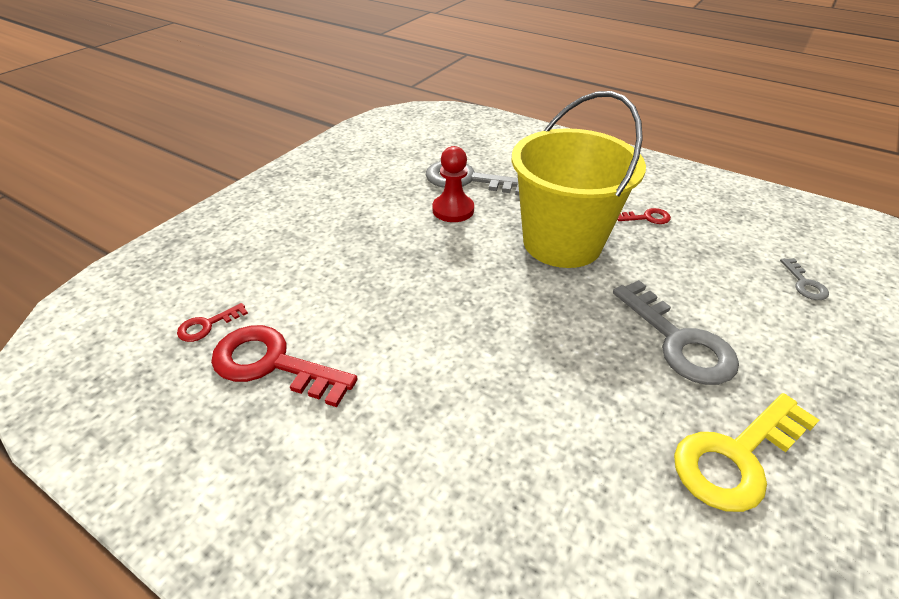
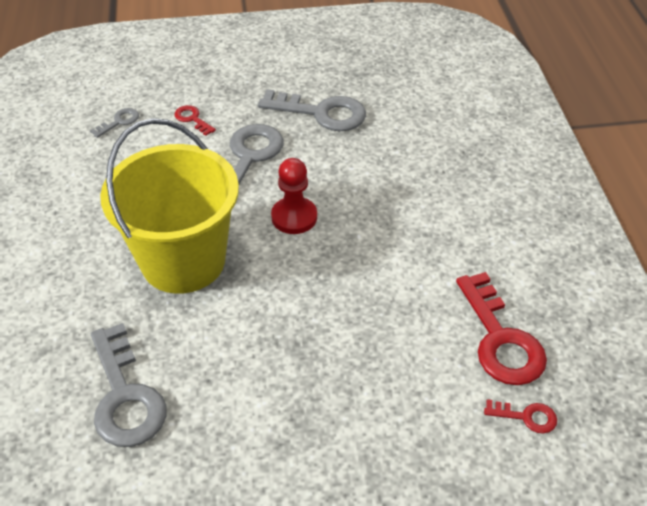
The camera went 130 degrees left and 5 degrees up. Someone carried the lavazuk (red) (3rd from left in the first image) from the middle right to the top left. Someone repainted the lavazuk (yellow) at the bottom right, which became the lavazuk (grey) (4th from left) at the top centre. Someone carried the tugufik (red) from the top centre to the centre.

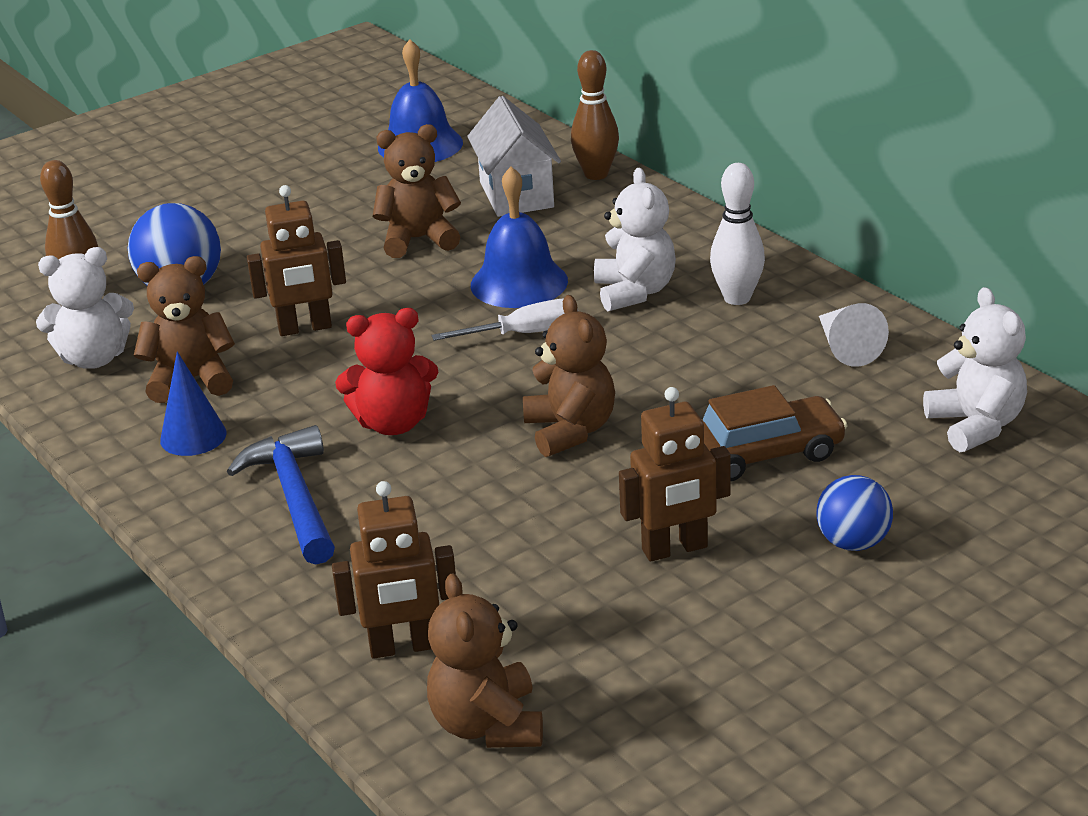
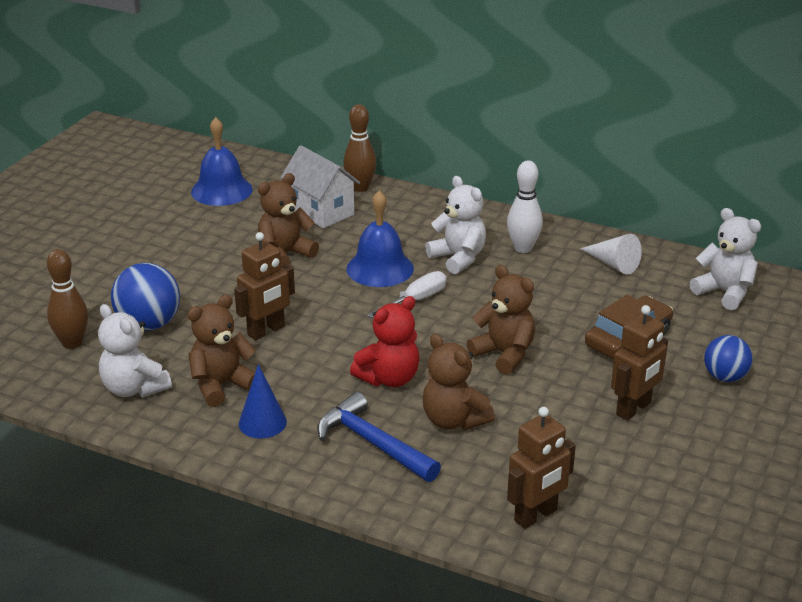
The camera went 30 degrees left and 0 degrees up. Someone rotated the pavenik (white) (1st from left) at the middle left by 90 degrees clockwise. Someone carried the pavenik (brown) (3rd from left) from the bottom centre to the centre.

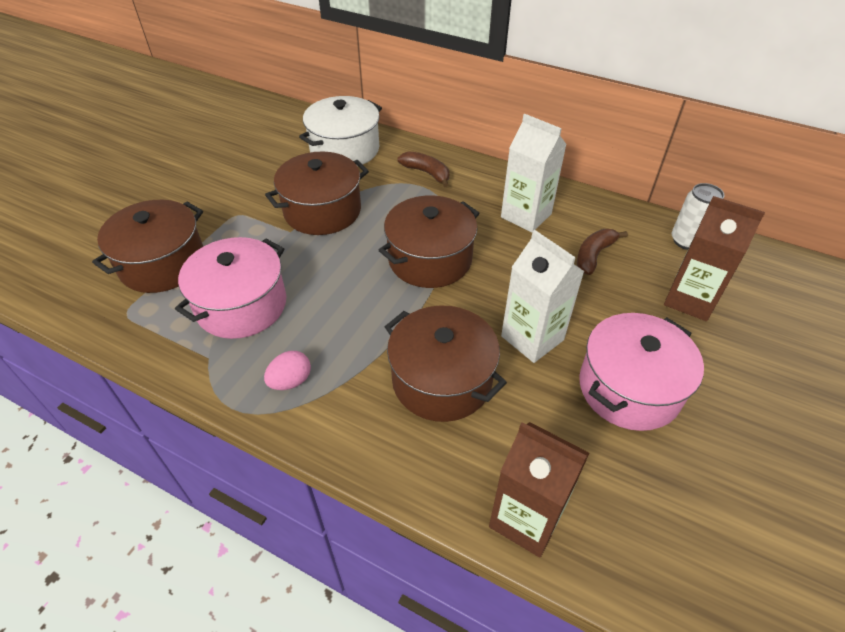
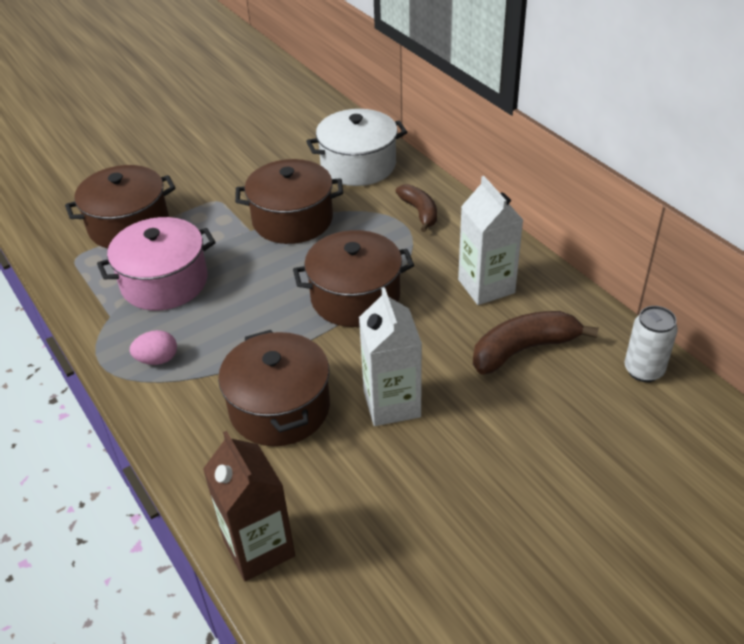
The camera went 30 degrees right and 5 degrees down. Someone scaled the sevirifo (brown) (2nd from left) at the middle right by 1.53. Someone took away the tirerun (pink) (2nd from left) at the middle right. Someone took away the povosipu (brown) (2nd from left) at the middle right.

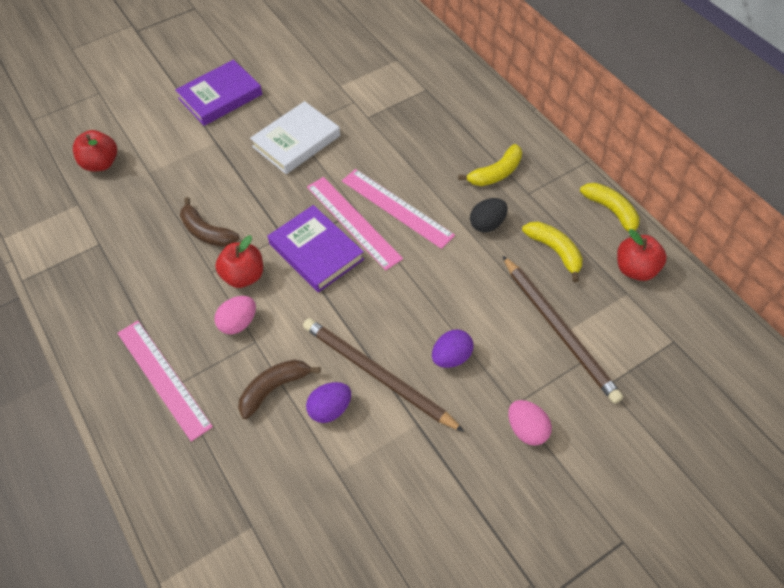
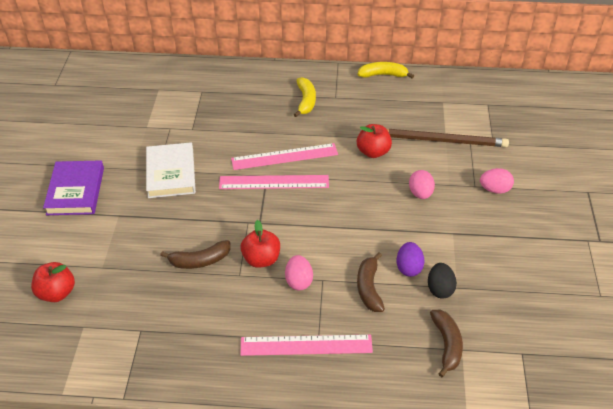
The camera went 55 degrees left and 10 degrees down. Someone carried the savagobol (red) (3rd from left) from the middle right to the centre. Someone repainted the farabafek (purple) (2nd from left) at the centre, which became the farabafek (pink) (2nd from left) at the middle right. Someone carried the farabafek (black) from the centre to the bottom right. Someone put down the sevirifo (brown) (3rd from left) at the bottom right. Someone took away the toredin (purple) (2nd from left) at the centre. Someone took away the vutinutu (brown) (1st from left) at the centre. Someone took away the sevirifo (yellow) (2nd from left) at the middle right.

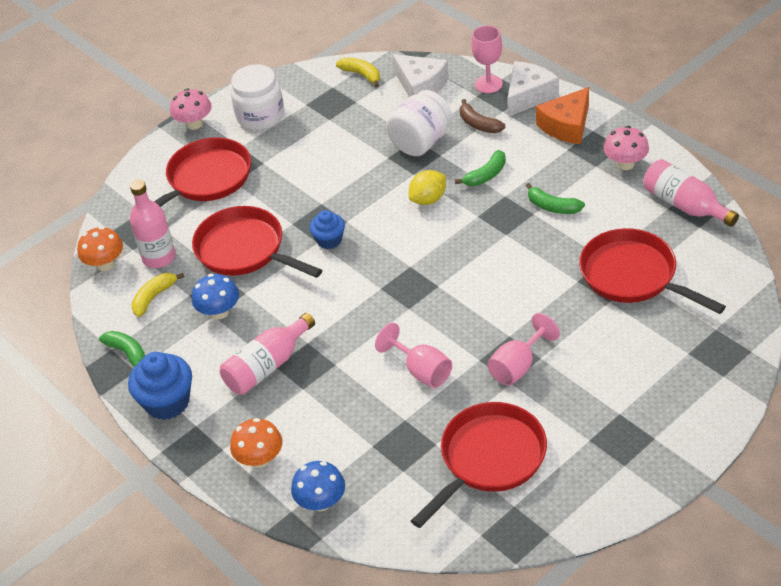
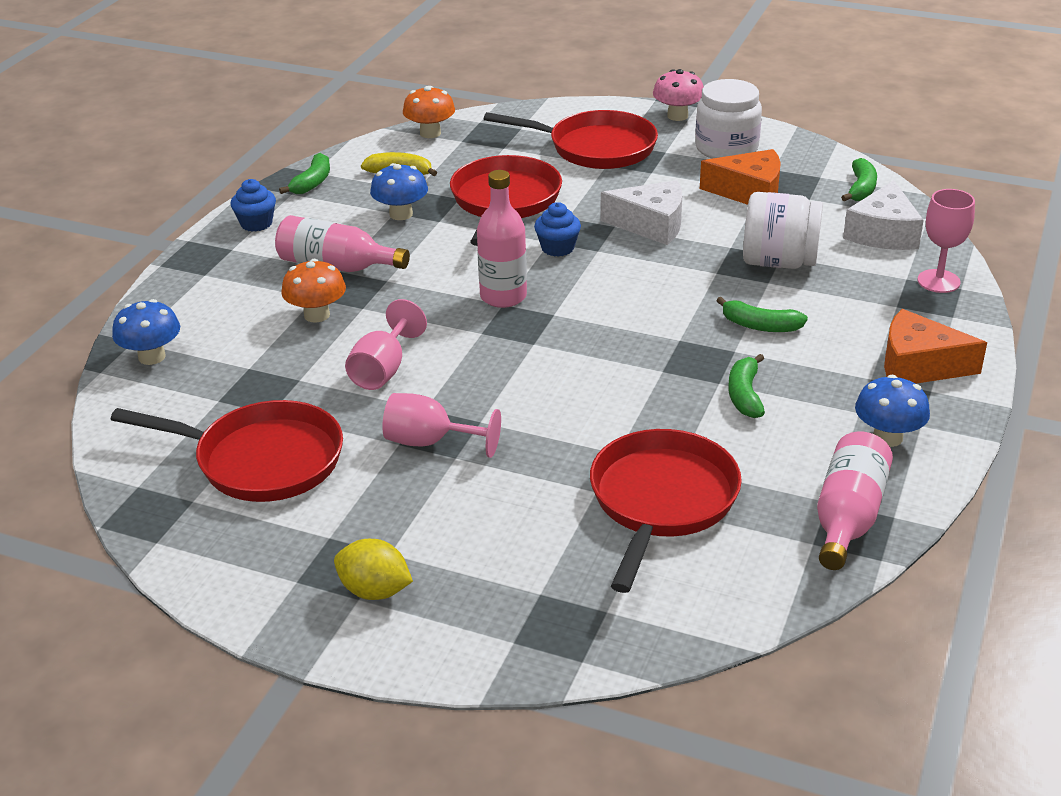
The camera went 60 degrees right and 10 degrees down. Someone scaled the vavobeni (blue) (1st from left) at the middle left by 0.61. Someone carried the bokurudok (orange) (2nd from left in the first image) from the bottom left to the middle left. Someone carried the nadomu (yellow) from the top centre to the bottom centre. Someone carried the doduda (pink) (1st from left in the first image) from the middle left to the top centre. Someone carried the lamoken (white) (2nd from left in the first image) from the top right to the top centre. Someone put down the lamoken (orange) (1st from left) at the top right. Someone repainted the sevirifo (yellow) (2nd from left) at the top centre, which became the sevirifo (green) (4th from left) at the top right. Someone repainted the bokurudok (pink) (2nd from left) at the top right, which became the bokurudok (blue) (3rd from left) at the middle right. Someone took away the sevirifo (brown) at the top centre.

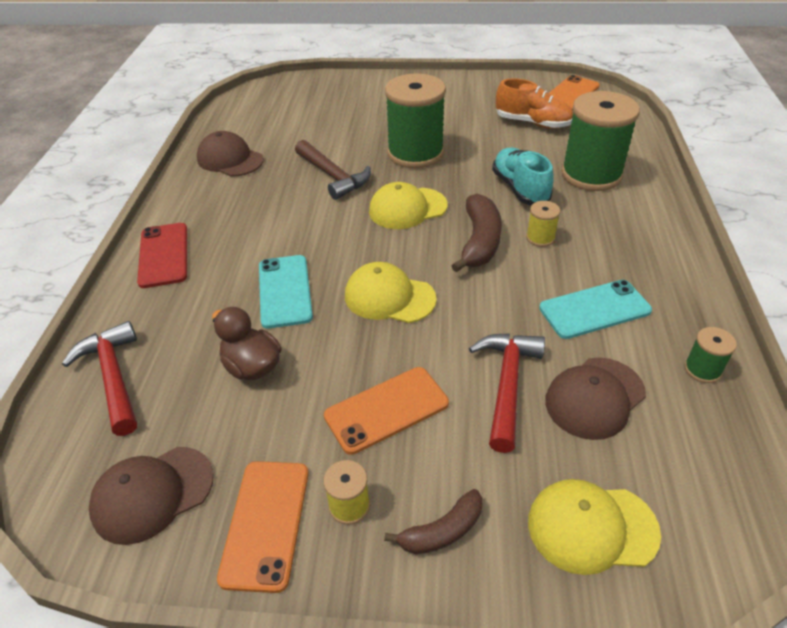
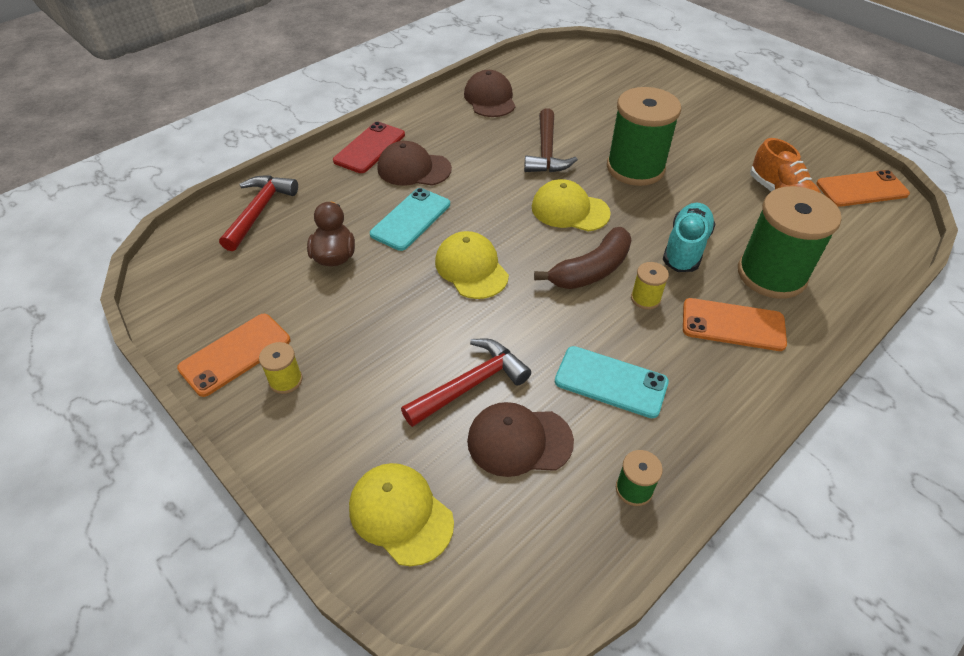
The camera went 40 degrees right and 5 degrees up. Someone carried the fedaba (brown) (1st from left) from the bottom left to the top centre. Someone carried the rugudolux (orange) (2nd from left) from the centre to the middle right. Someone took away the sevirifo (brown) (1st from left) at the bottom centre.

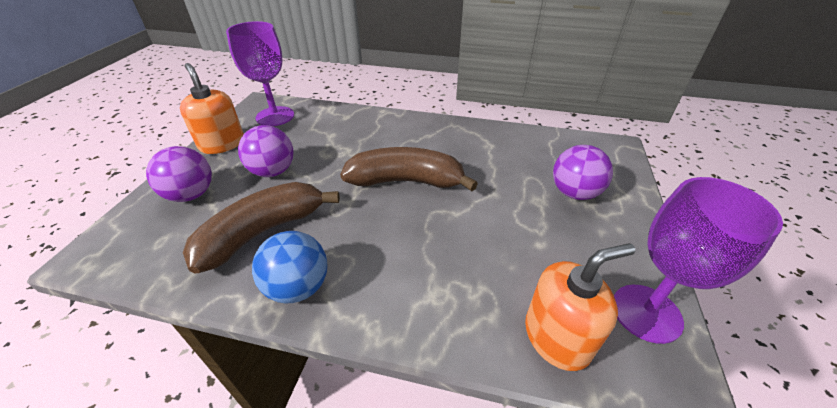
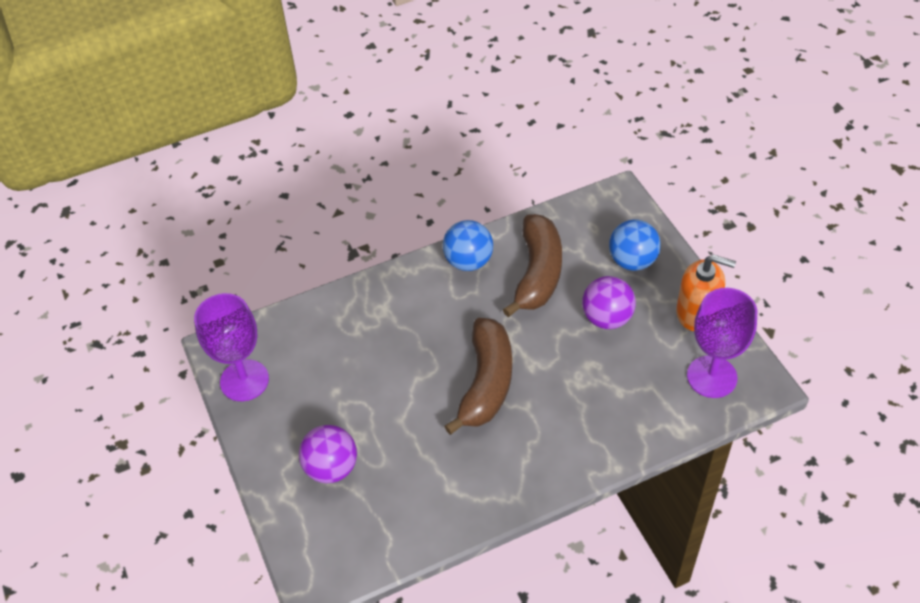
The camera went 145 degrees right and 10 degrees up. Someone rotated the sevirifo (brown) (2nd from left in the first image) at the centre by 45 degrees counterclockwise. Someone repainted the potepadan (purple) (1st from left) at the middle left, which became the potepadan (blue) (2nd from left) at the middle right. Someone took away the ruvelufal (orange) (2nd from left) at the bottom right.

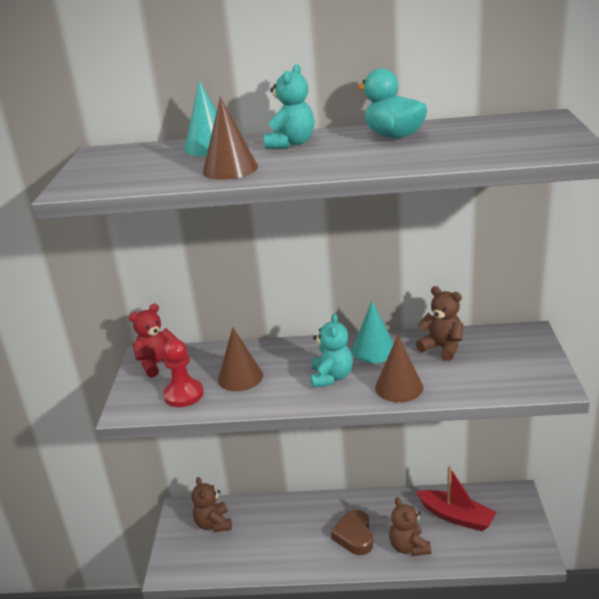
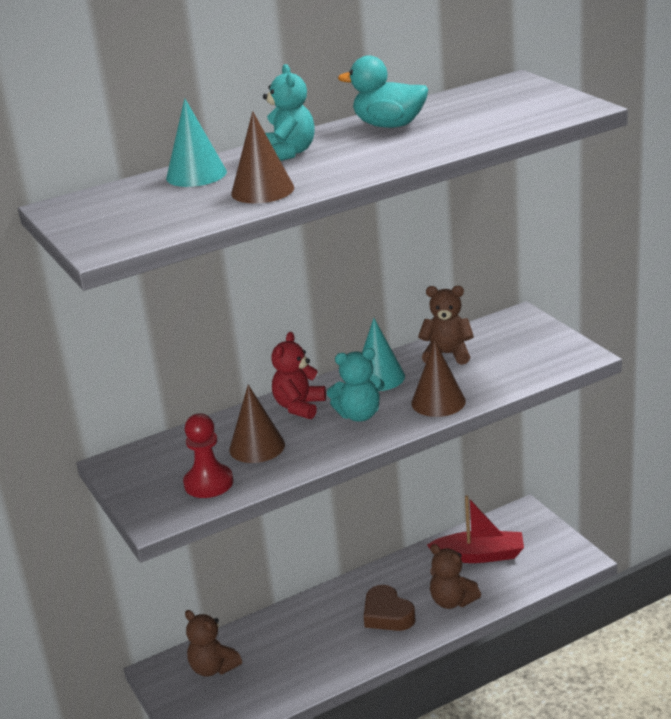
The camera went 30 degrees left and 0 degrees up. Someone carried the pavenik (red) from the middle left to the centre. Someone rotated the pavenik (turquoise) (2nd from left) at the centre by 105 degrees clockwise.

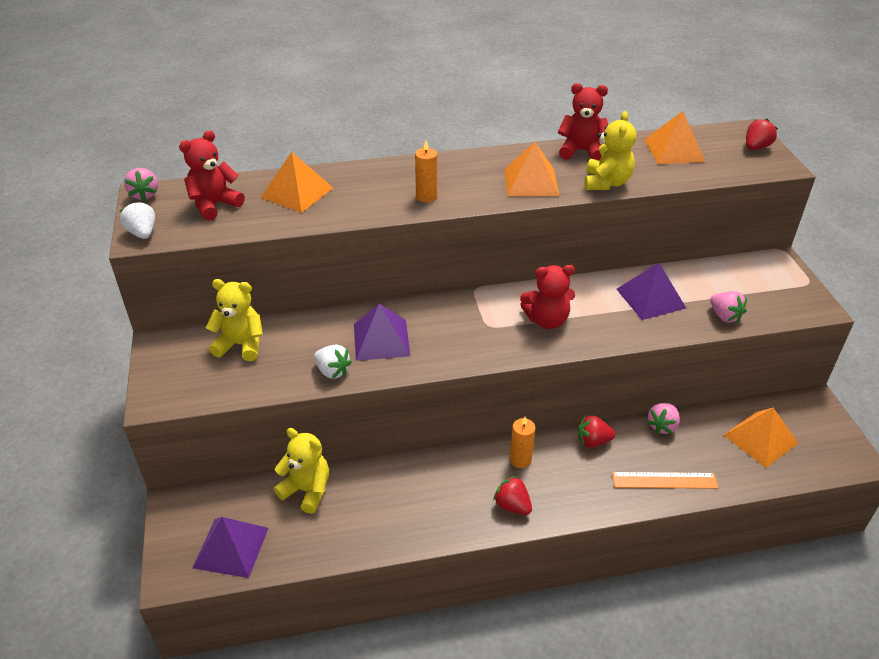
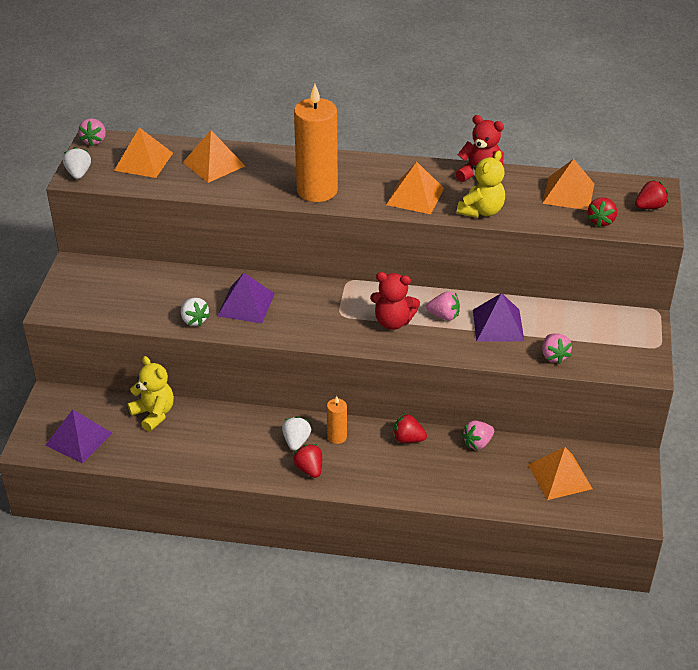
The camera went 20 degrees right and 0 degrees up. Someone swapped the pavenik (red) (1st from left) at the top left for the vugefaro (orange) (1st from left) at the top left. Someone put down the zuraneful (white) (3rd from left) at the centre. Someone scaled the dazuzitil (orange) (1st from left) at the top centre by 2.15. Someone put down the zuraneful (pink) (2nd from left) at the centre. Someone put down the zuraneful (red) (3rd from left) at the top right. Someone took away the pavenik (yellow) (1st from left) at the middle left. Someone took away the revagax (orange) at the bottom right.

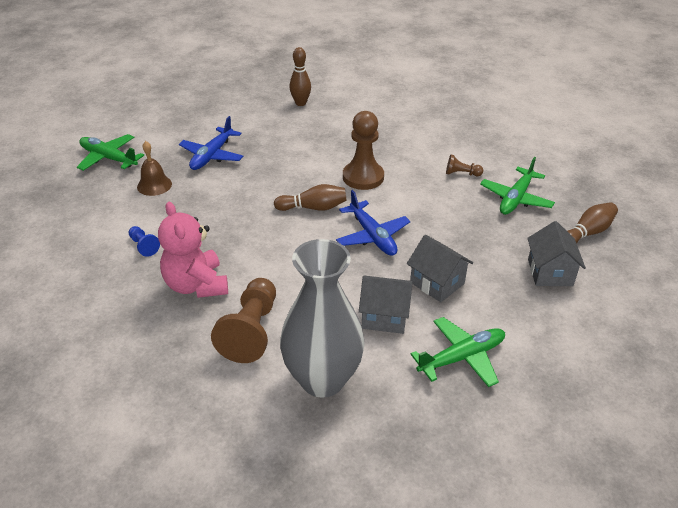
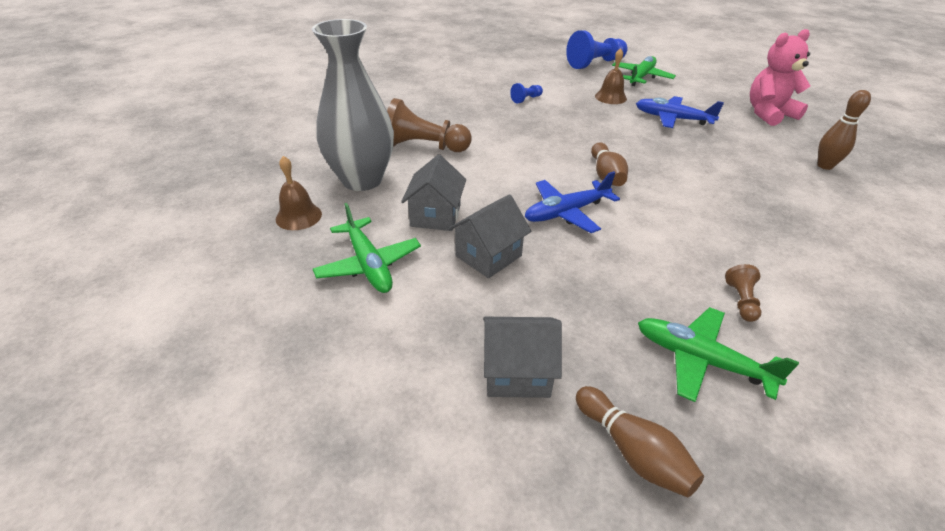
The camera went 90 degrees right and 0 degrees up. Someone put down the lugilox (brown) (1st from left) at the middle left. Someone put down the tugufik (blue) (2nd from left) at the top centre. Someone carried the pavenik (pink) from the middle left to the top right. Someone took away the tugufik (brown) (2nd from left) at the top centre.

